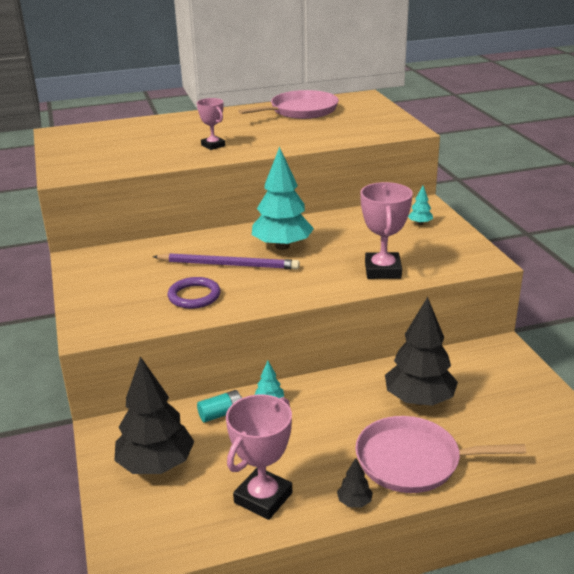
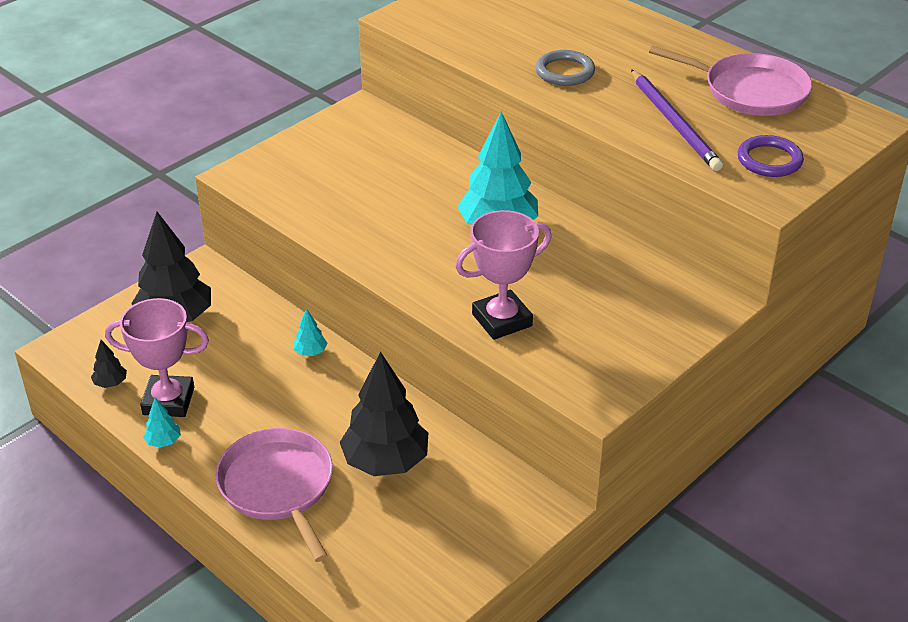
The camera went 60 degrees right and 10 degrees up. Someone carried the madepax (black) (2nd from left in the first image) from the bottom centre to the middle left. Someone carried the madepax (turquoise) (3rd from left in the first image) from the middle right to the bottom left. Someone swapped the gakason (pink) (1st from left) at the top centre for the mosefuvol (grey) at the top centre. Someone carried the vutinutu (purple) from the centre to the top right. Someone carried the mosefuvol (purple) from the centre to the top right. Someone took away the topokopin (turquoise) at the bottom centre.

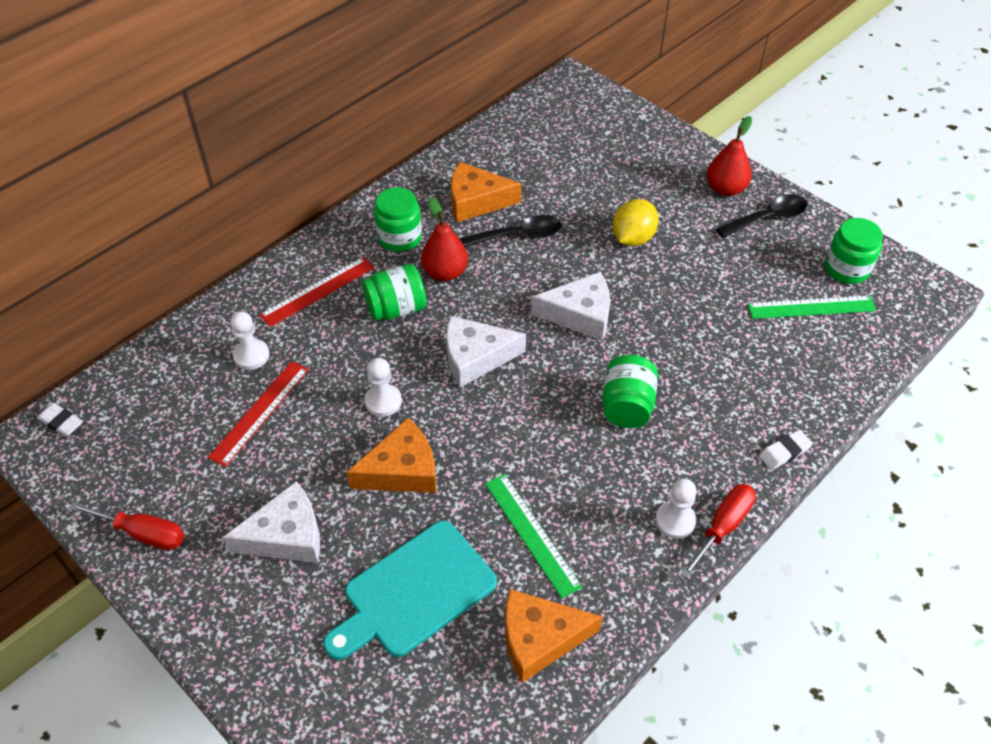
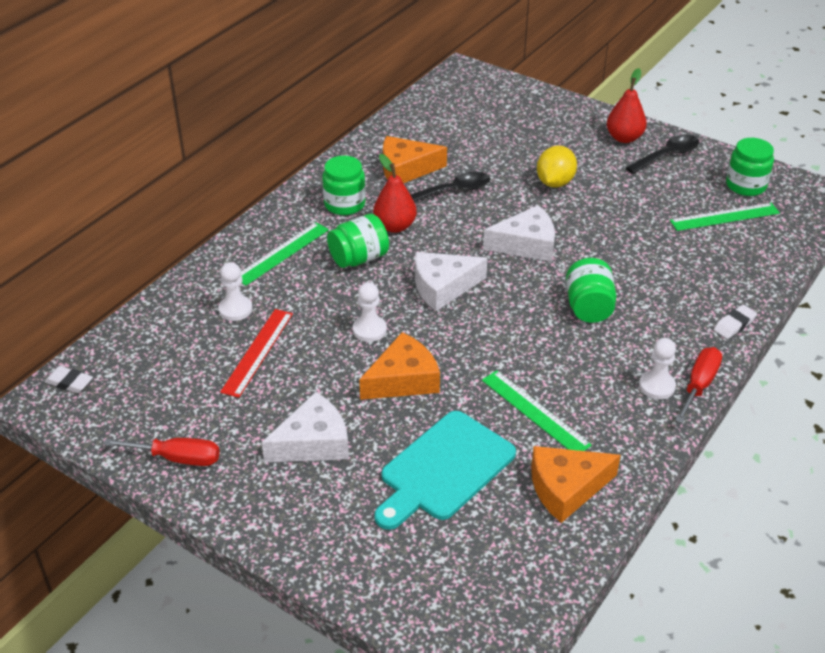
The camera went 10 degrees left and 10 degrees down. Someone repainted the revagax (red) (2nd from left) at the middle left, which became the revagax (green) (1st from left) at the centre.

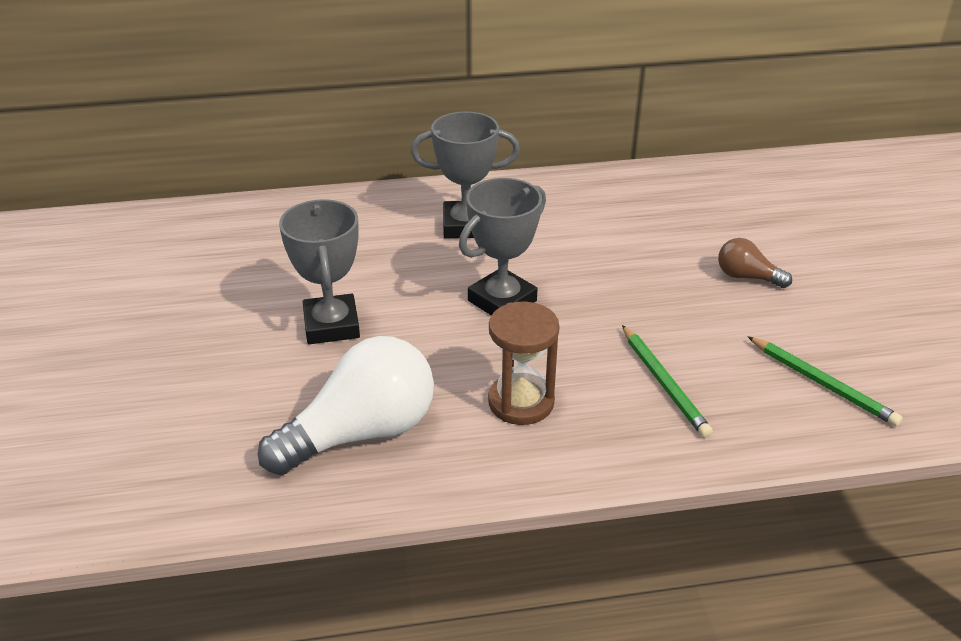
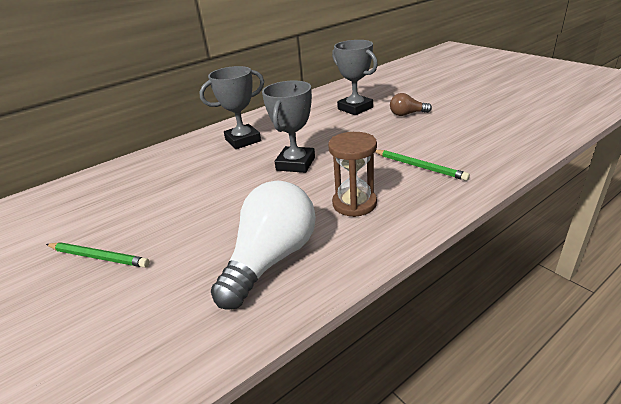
The camera went 25 degrees left and 5 degrees down. Someone carried the vutinutu (green) (2nd from left in the first image) from the middle right to the middle left. Someone carried the gakason (grey) (1st from left in the first image) from the middle left to the top centre.

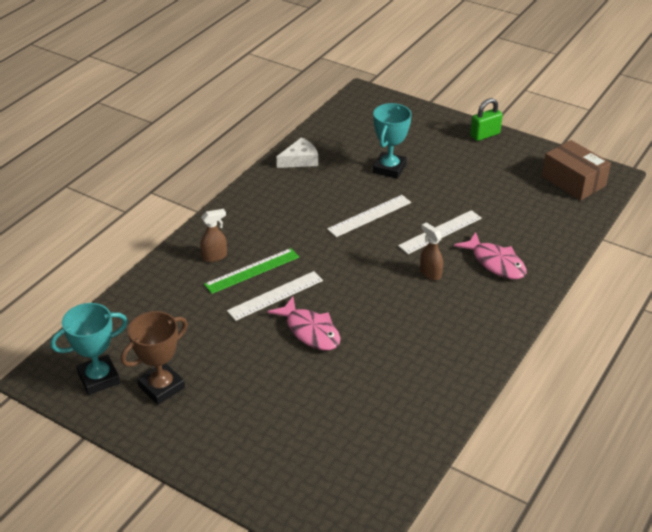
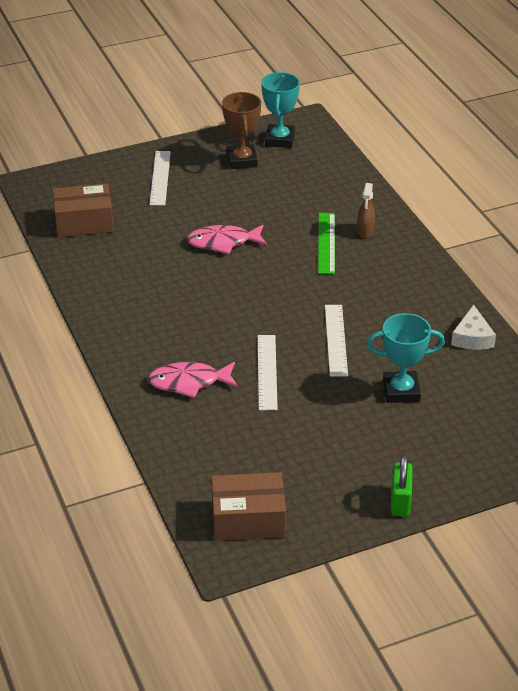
The camera went 125 degrees right and 0 degrees up. Someone put down the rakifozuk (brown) (1st from left) at the top left. Someone carried the revagax (white) (1st from left) from the centre to the top left. Someone rotated the gakason (turquoise) (2nd from left) at the top centre by 60 degrees counterclockwise. Someone took away the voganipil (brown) (2nd from left) at the centre.

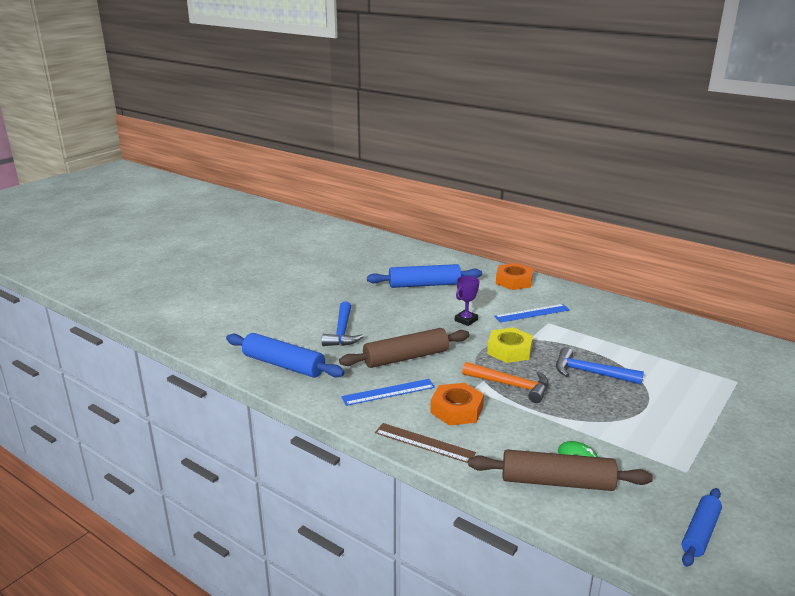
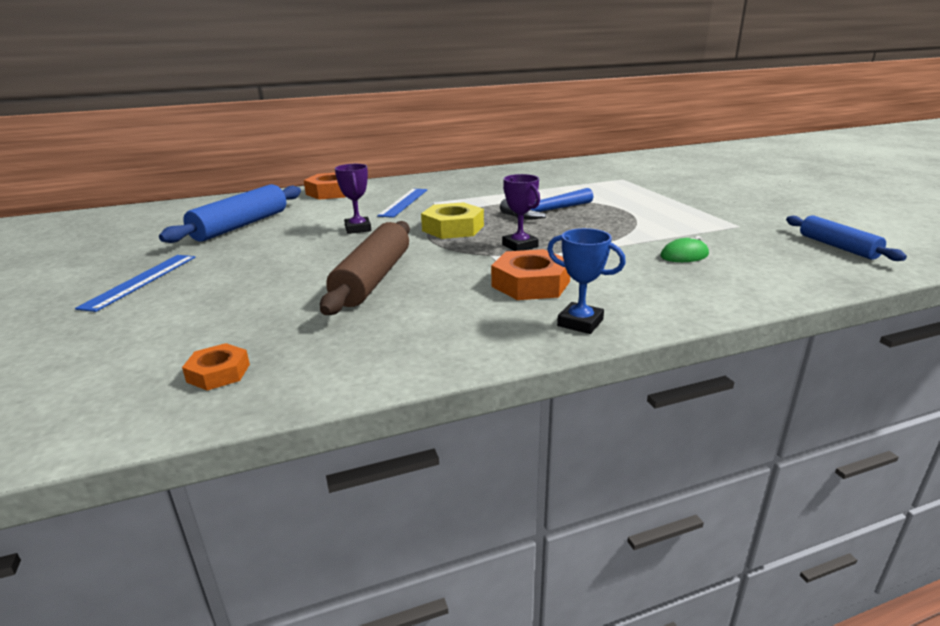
The camera went 55 degrees left and 0 degrees up. Someone carried the revagax (blue) (1st from left) from the centre to the middle left. Someone swapped the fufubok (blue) (1st from left) at the centre for the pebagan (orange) (1st from left) at the middle left. Someone swapped the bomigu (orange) at the centre for the gakason (purple) (2nd from left) at the centre. Someone swapped the revagax (brown) at the bottom centre for the gakason (blue) at the centre. Someone took away the bomigu (blue) (1st from left) at the centre. Someone took away the fufubok (brown) (2nd from left) at the bottom right.

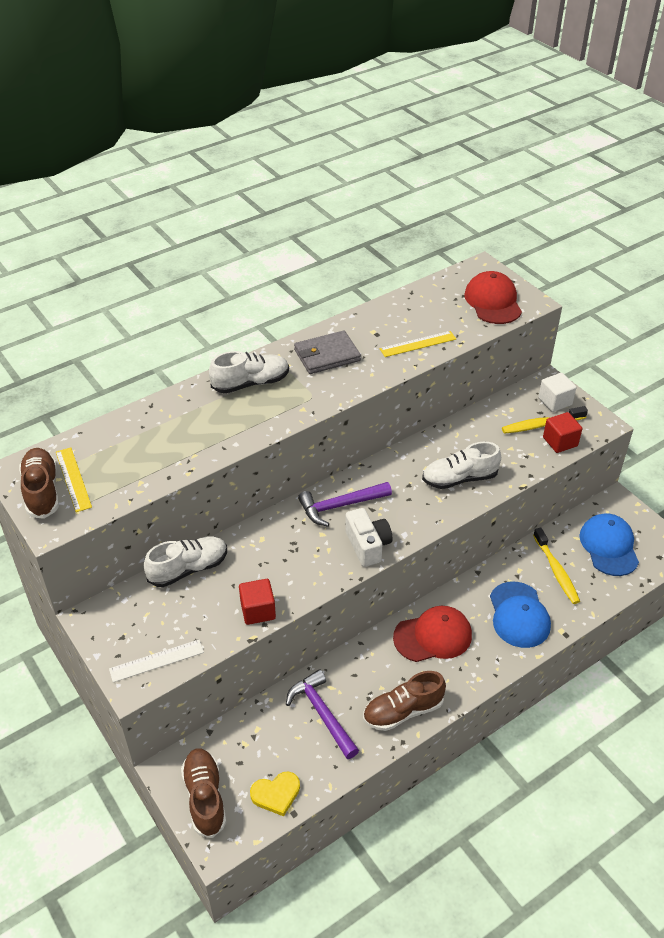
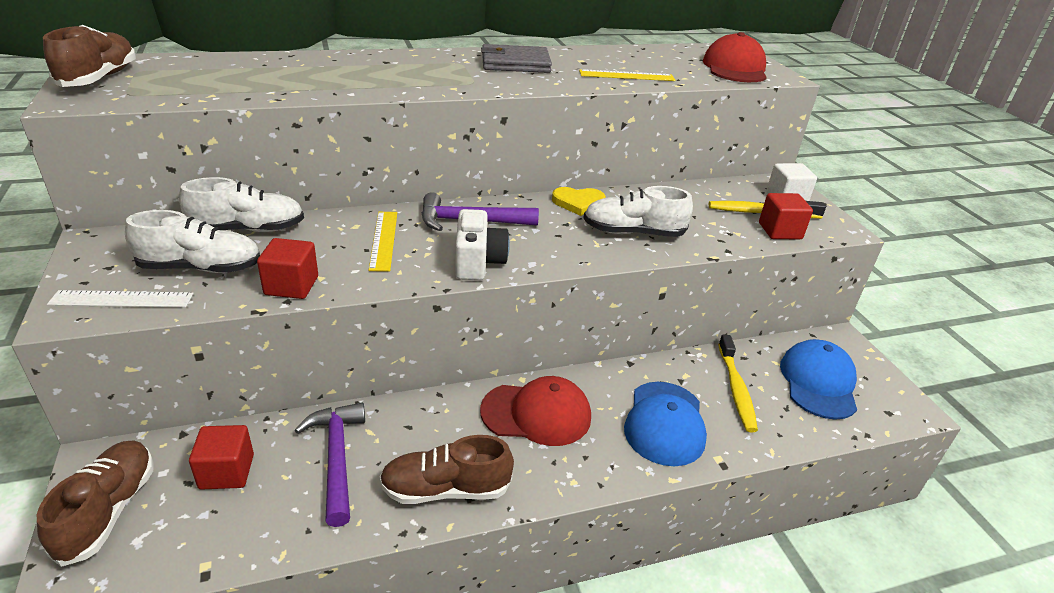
The camera went 15 degrees right and 10 degrees down. Someone carried the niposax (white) (2nd from left in the first image) from the centre to the middle left. Someone put down the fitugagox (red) (1st from left) at the bottom left. Someone carried the revagax (yellow) (1st from left) from the middle left to the centre. Someone carried the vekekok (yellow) from the bottom centre to the centre.

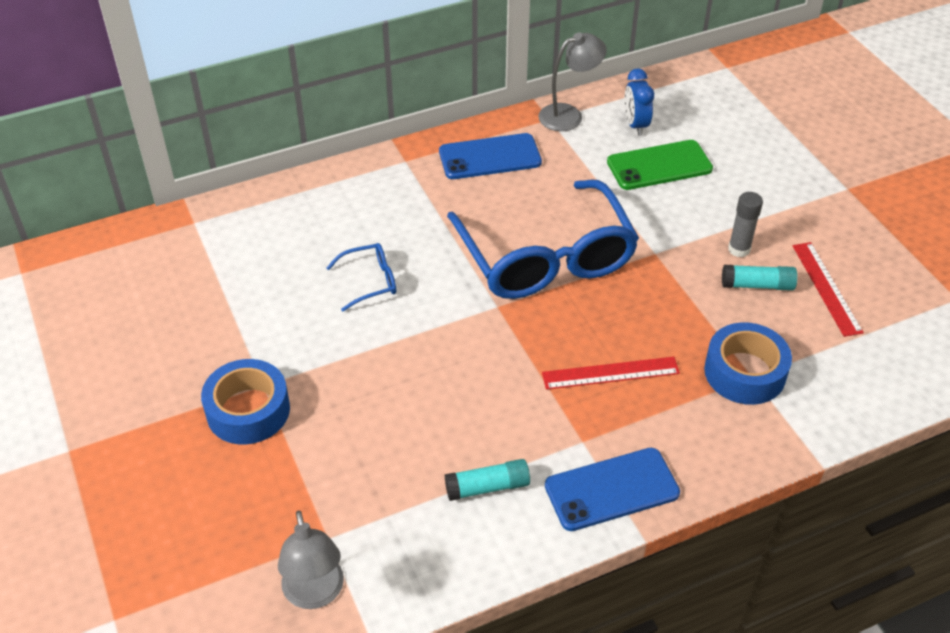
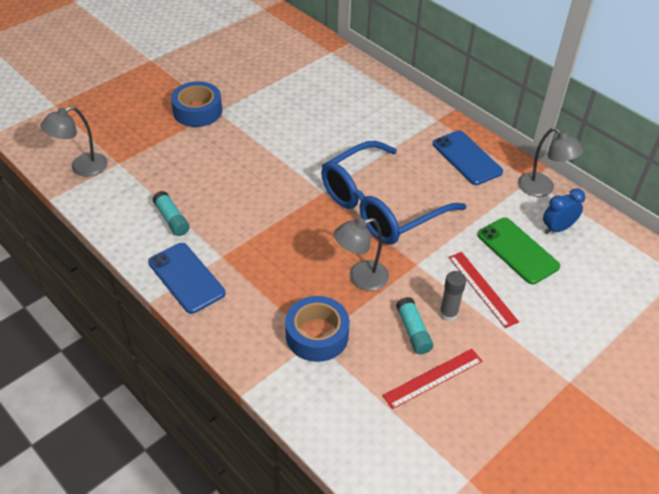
The camera went 70 degrees right and 0 degrees up. Someone put down the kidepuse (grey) (2nd from left) at the centre. Someone carried the revagax (red) (1st from left in the first image) from the centre to the middle right. Someone took away the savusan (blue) (1st from left) at the centre.

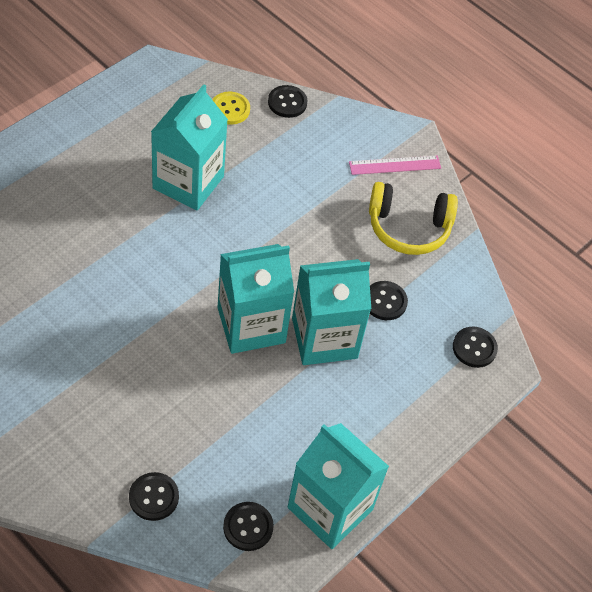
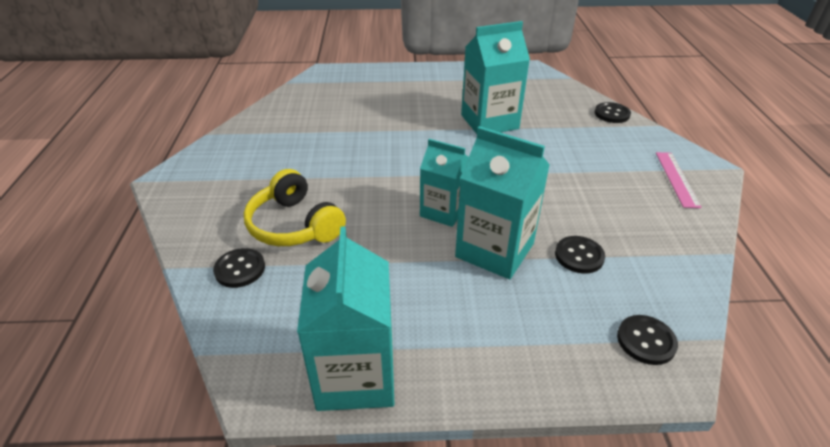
The camera went 50 degrees right and 15 degrees down. Someone carried the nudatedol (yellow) from the middle right to the centre. Someone scaled the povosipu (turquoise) (2nd from left) at the centre by 0.65. Someone rotated the revagax (pink) at the top right by 60 degrees clockwise. Someone took away the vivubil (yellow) at the top centre. Someone took away the vivubil (black) (2nd from left) at the bottom centre.

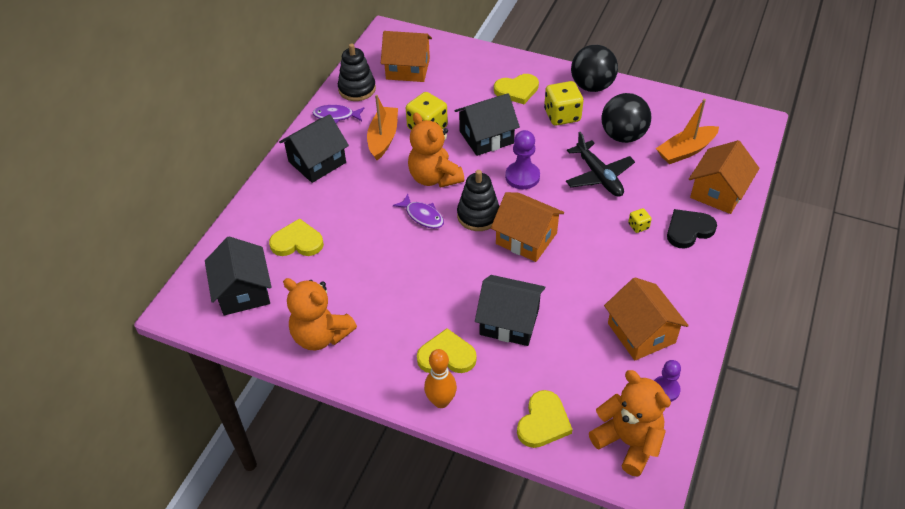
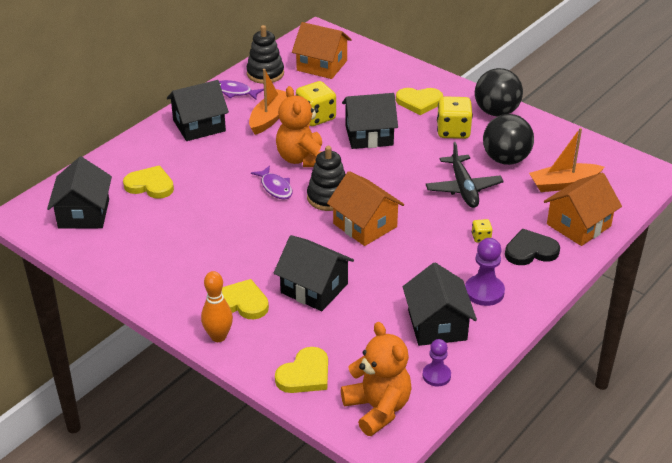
The camera went 15 degrees right and 10 degrees down. Someone repainted the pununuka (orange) (3rd from left) at the middle right, which became the pununuka (black) (5th from left) at the centre. Someone carried the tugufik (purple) (1st from left in the first image) from the top centre to the middle right. Someone took away the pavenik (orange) (1st from left) at the centre.

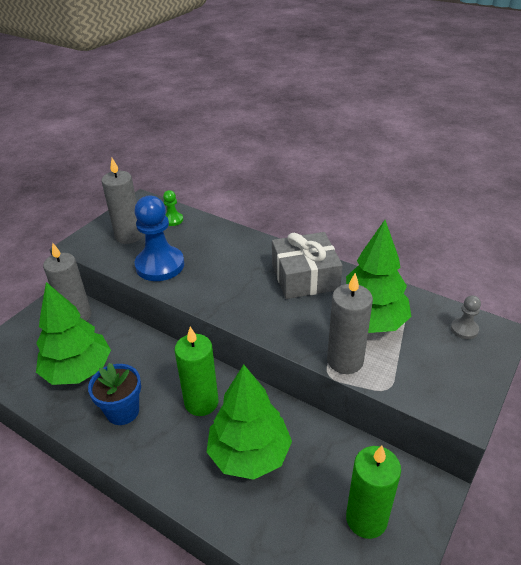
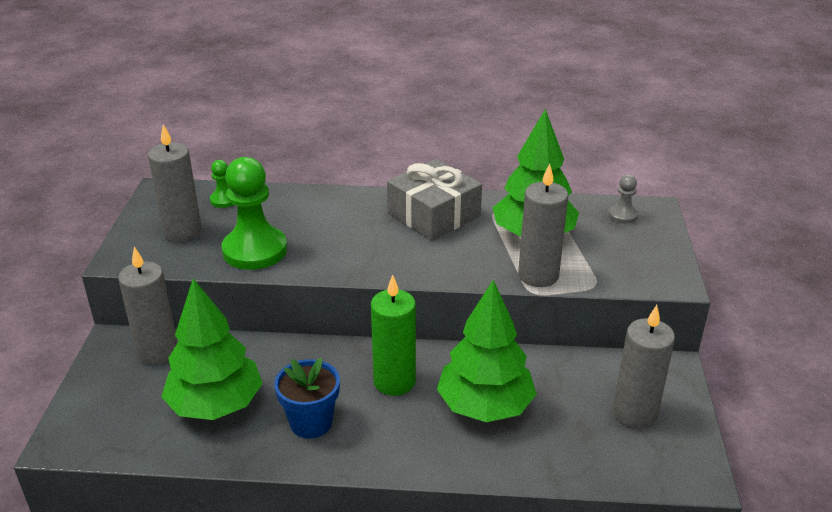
The camera went 30 degrees left and 5 degrees down. Someone repainted the tugufik (blue) at the middle left, which became the tugufik (green) (2nd from left) at the middle left. Someone repainted the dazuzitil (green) (2nd from left) at the bottom right, which became the dazuzitil (grey) (4th from left) at the bottom right.

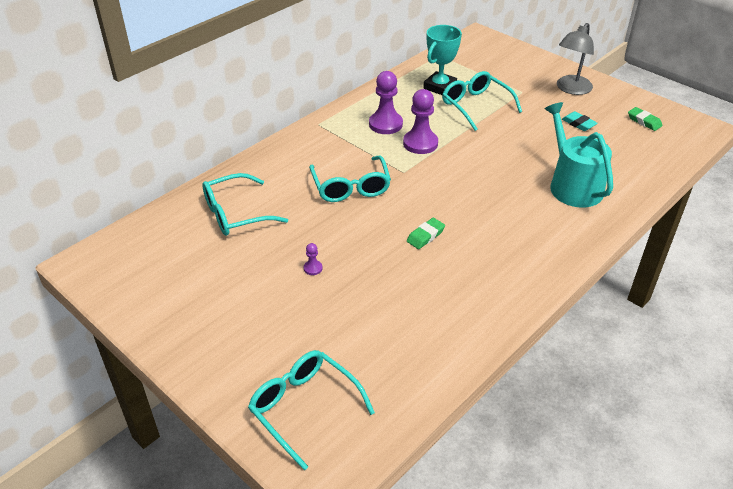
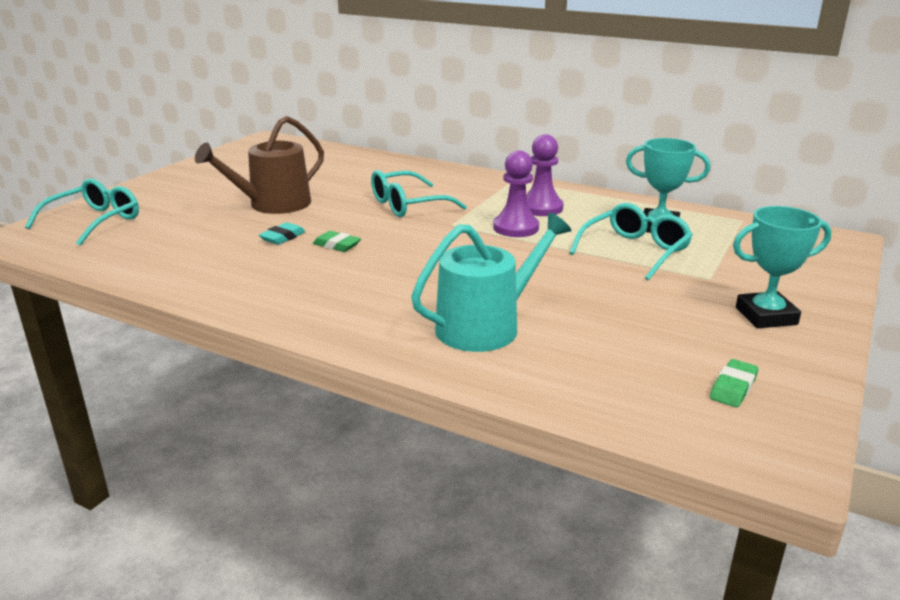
The camera went 75 degrees right and 15 degrees down. Someone swapped the tugufik (purple) (1st from left) at the centre for the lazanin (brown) at the top left. Someone carried the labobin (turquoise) from the top right to the middle left. Someone swapped the kidepuse (grey) at the top right for the gakason (turquoise) (2nd from left) at the middle right. Someone took away the savusan (turquoise) (1st from left) at the centre.

